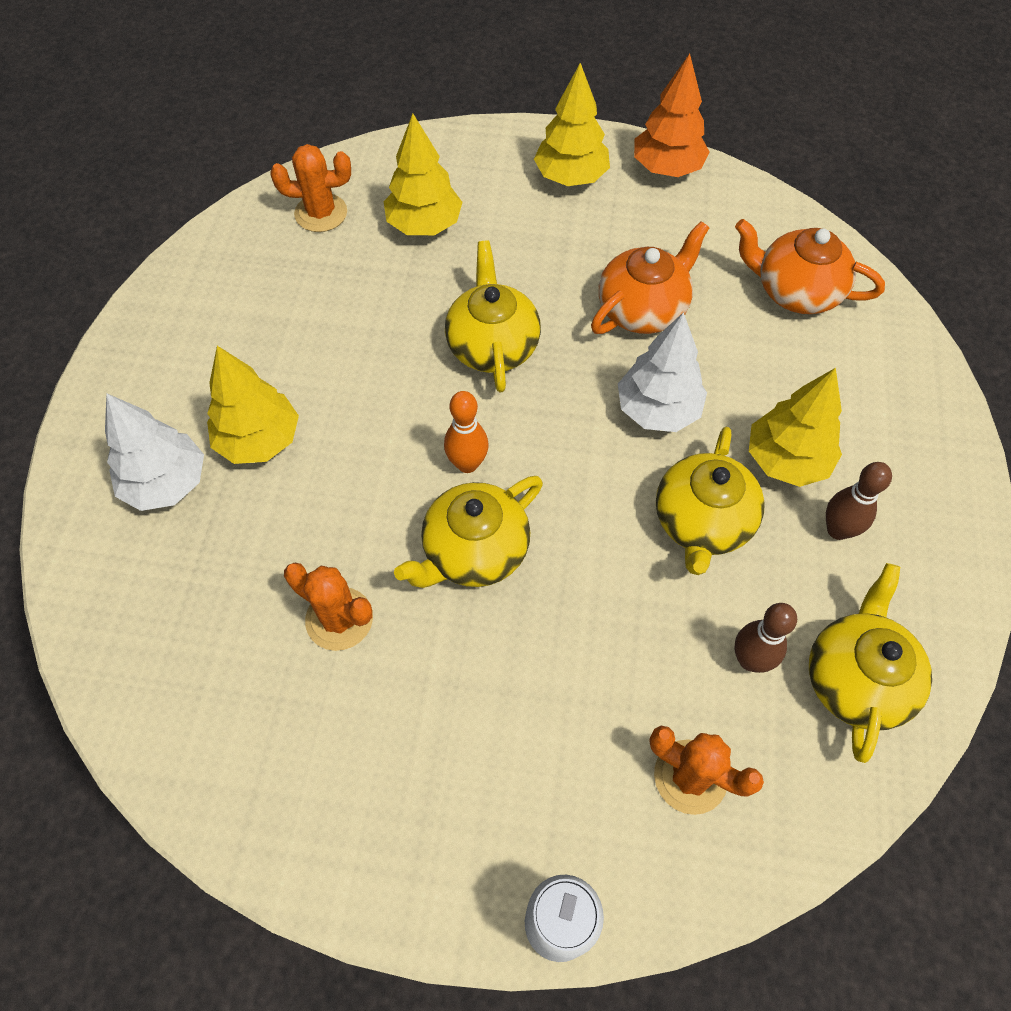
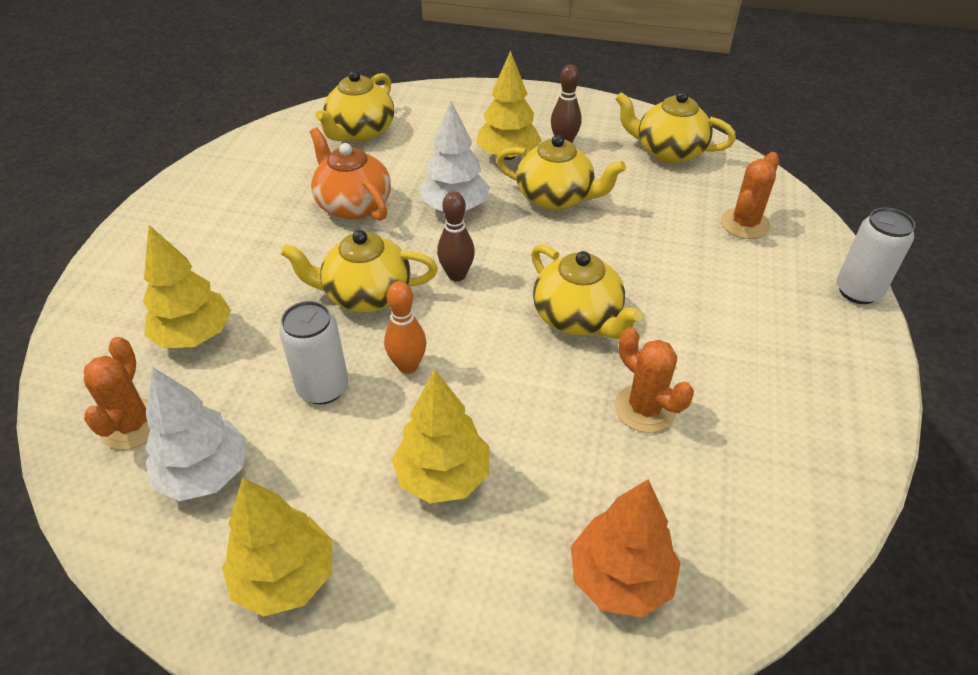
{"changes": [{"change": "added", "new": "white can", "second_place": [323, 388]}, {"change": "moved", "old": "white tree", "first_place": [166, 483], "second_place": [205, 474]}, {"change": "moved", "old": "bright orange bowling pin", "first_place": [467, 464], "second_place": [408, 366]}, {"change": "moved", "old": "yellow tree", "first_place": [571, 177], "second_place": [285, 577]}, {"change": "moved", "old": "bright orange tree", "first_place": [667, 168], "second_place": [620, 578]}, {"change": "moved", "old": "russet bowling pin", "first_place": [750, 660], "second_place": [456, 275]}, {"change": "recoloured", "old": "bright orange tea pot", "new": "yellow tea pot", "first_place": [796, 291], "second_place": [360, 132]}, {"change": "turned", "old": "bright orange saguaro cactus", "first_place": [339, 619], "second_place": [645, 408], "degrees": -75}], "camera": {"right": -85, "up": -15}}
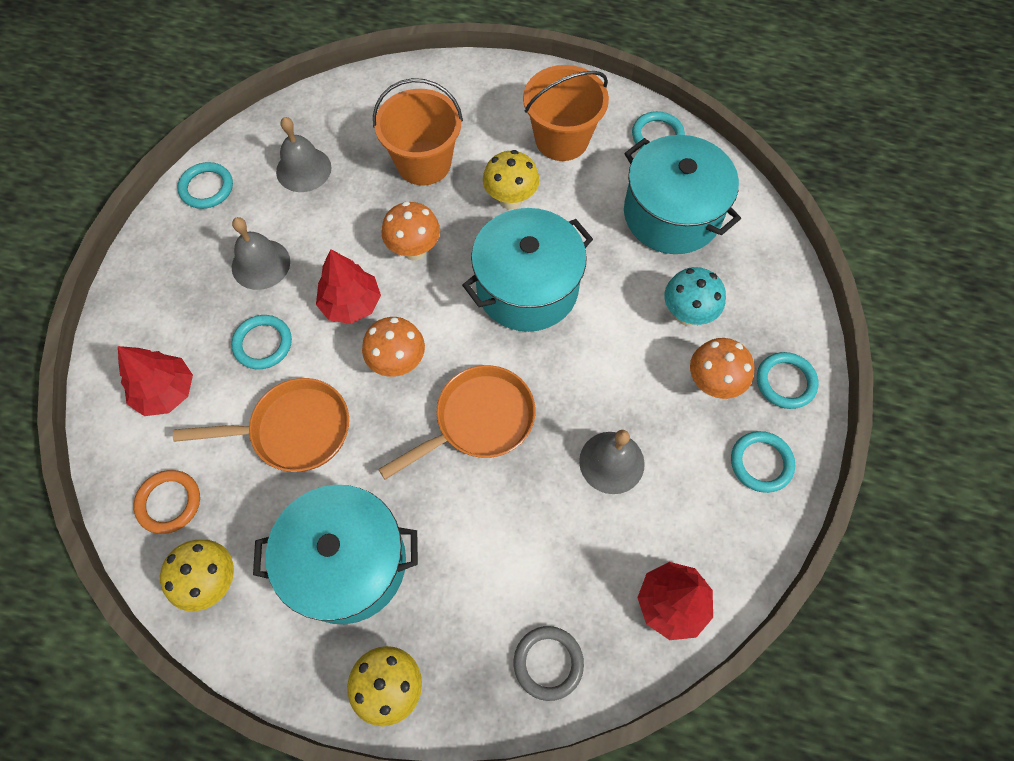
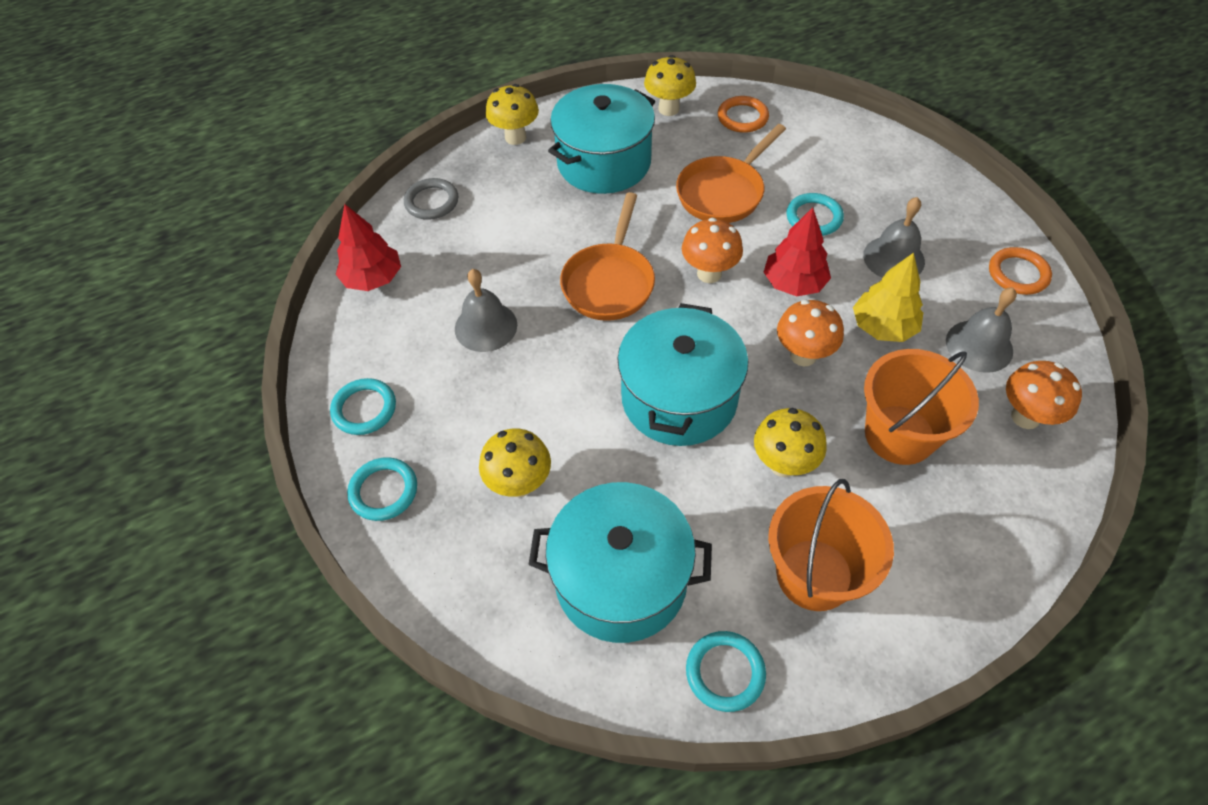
{"changes": [{"change": "removed", "old": "red tree", "first_place": [166, 392]}, {"change": "added", "new": "yellow tree", "second_place": [883, 327]}, {"change": "moved", "old": "bright orange toadstool", "first_place": [712, 384], "second_place": [1025, 417]}, {"change": "recoloured", "old": "aqua torus", "new": "bright orange torus", "first_place": [207, 188], "second_place": [1018, 274]}, {"change": "recoloured", "old": "aqua toadstool", "new": "yellow toadstool", "first_place": [687, 314], "second_place": [519, 484]}], "camera": {"right": 140, "up": -10}}
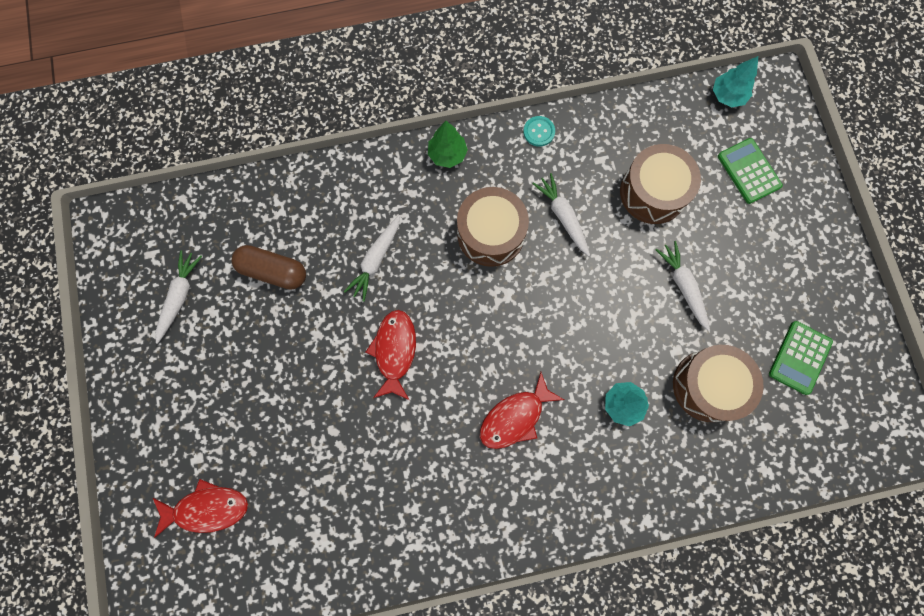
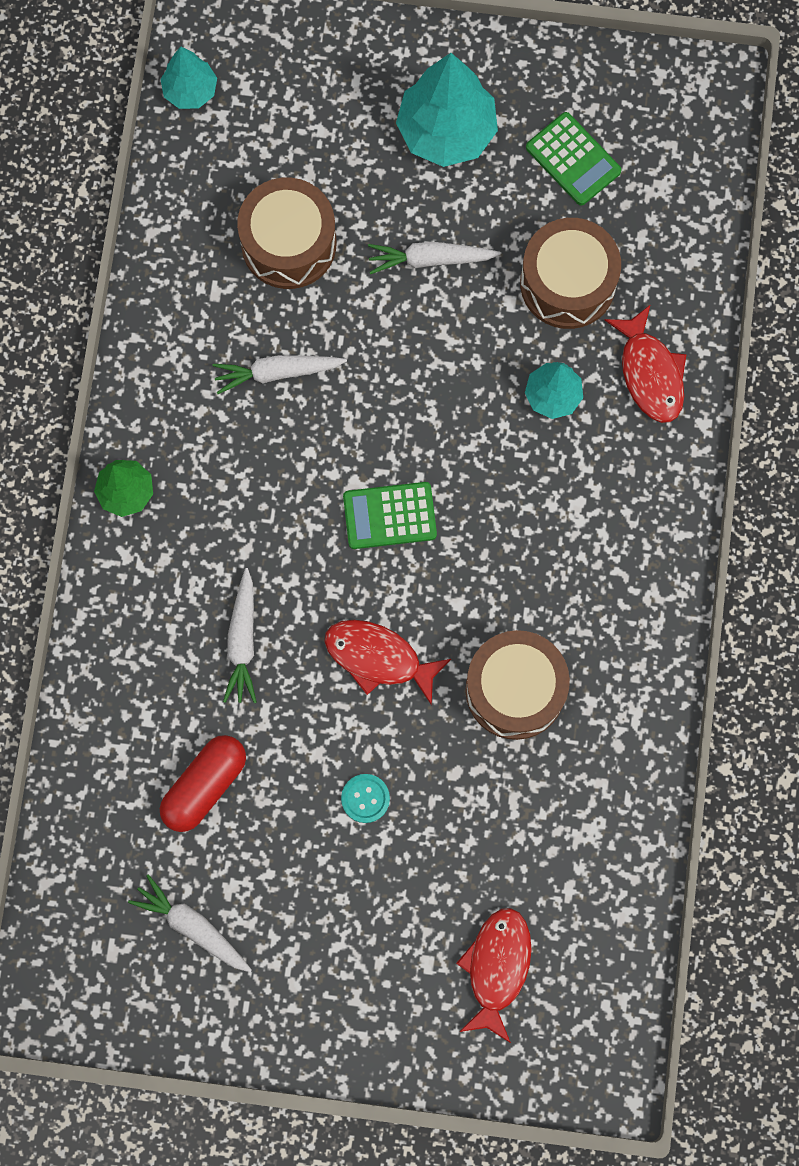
{"changes": [{"change": "added", "new": "aqua tree", "second_place": [446, 131]}, {"change": "moved", "old": "russet drum", "first_place": [491, 234], "second_place": [515, 690]}, {"change": "moved", "old": "red toy fish", "first_place": [515, 417], "second_place": [650, 373]}, {"change": "moved", "old": "aqua button", "first_place": [539, 132], "second_place": [365, 798]}, {"change": "moved", "old": "leaf-green adding machine", "first_place": [748, 171], "second_place": [389, 516]}, {"change": "recoloured", "old": "russet pill", "new": "red pill", "first_place": [273, 271], "second_place": [205, 786]}, {"change": "turned", "old": "white carrot", "first_place": [376, 260], "second_place": [242, 641], "degrees": 45}], "camera": {"right": -70, "up": 0}}
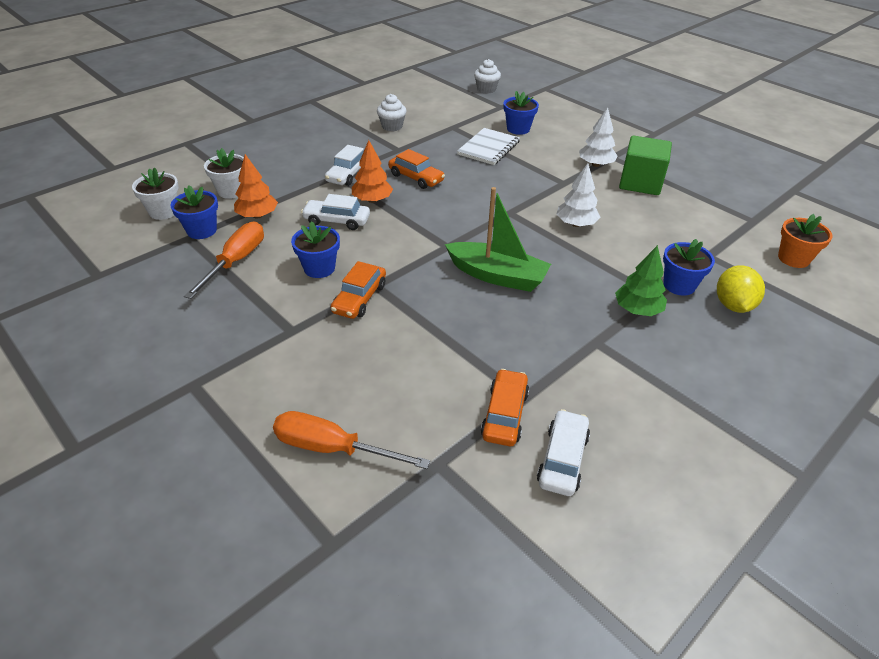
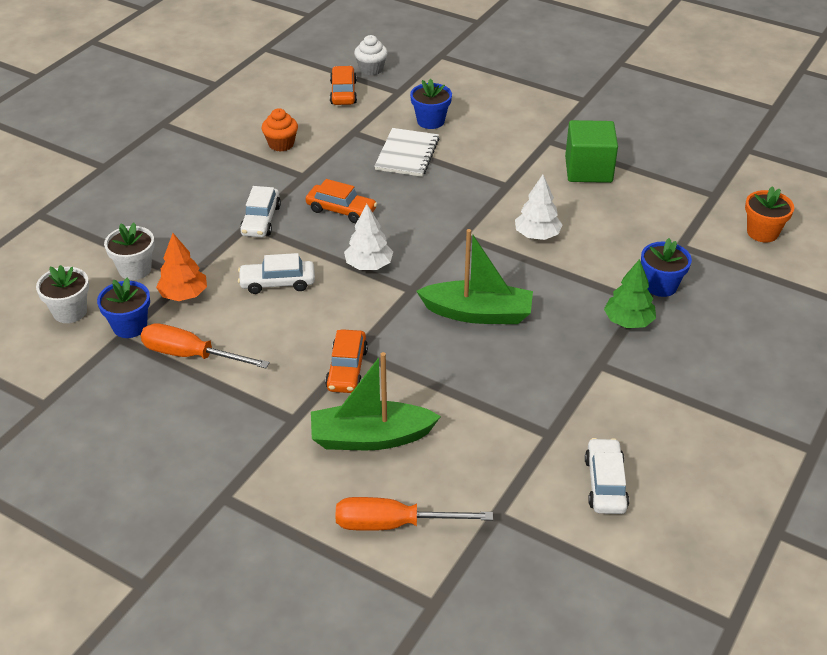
{"changes": [{"change": "removed", "old": "cobalt plant pot", "first_place": [319, 268]}, {"change": "removed", "old": "bright orange tree", "first_place": [372, 200]}, {"change": "removed", "old": "yellow citrus fruit", "first_place": [733, 305]}, {"change": "added", "new": "leaf-green toy boat", "second_place": [371, 437]}, {"change": "moved", "old": "bright orange automobile", "first_place": [504, 414], "second_place": [343, 93]}, {"change": "moved", "old": "white tree", "first_place": [595, 164], "second_place": [368, 265]}, {"change": "recoloured", "old": "white fairy cake", "new": "bright orange fairy cake", "first_place": [392, 126], "second_place": [281, 144]}, {"change": "turned", "old": "bright orange screwdriver", "first_place": [236, 261], "second_place": [191, 355], "degrees": -75}], "camera": {"right": -15, "up": 0}}
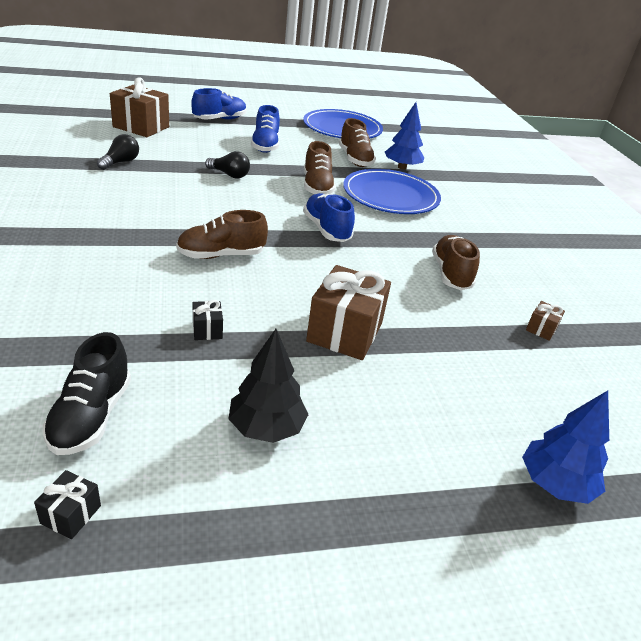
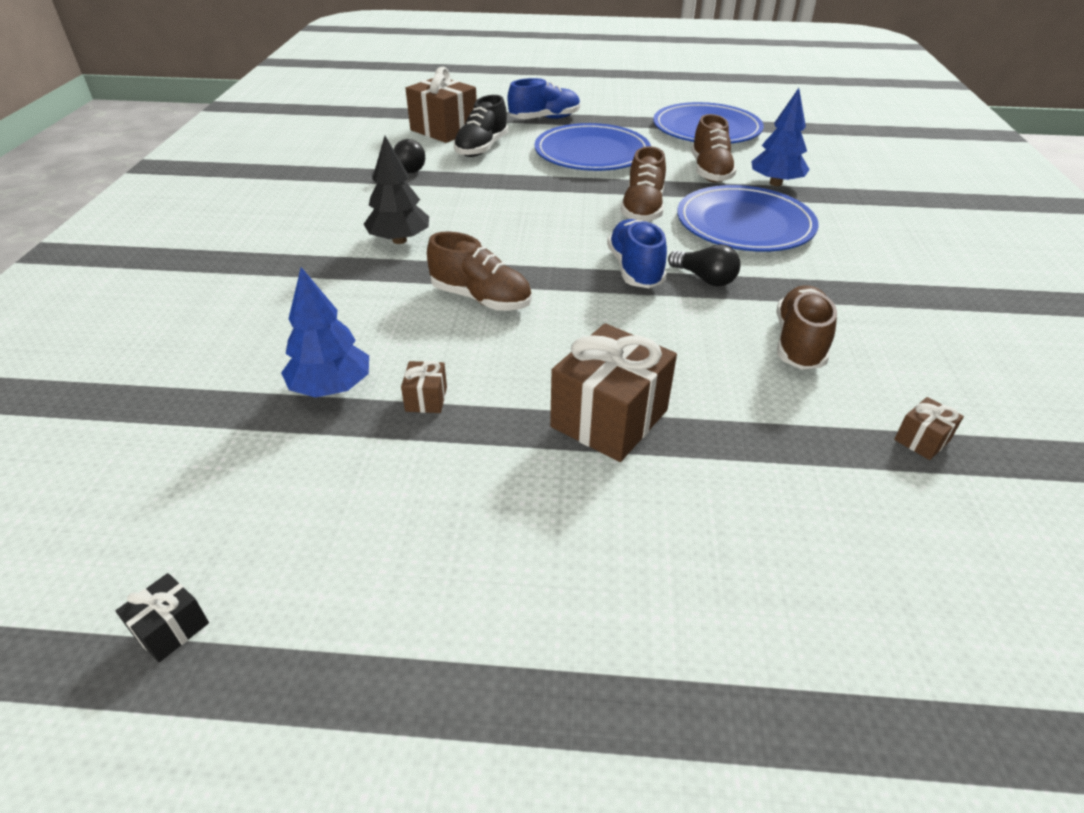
{"changes": [{"change": "moved", "old": "jet-black sneaker", "first_place": [91, 416], "second_place": [482, 148]}, {"change": "moved", "old": "jet-black light bulb", "first_place": [229, 175], "second_place": [704, 279]}, {"change": "moved", "old": "jet-black tree", "first_place": [266, 427], "second_place": [399, 240]}, {"change": "moved", "old": "cobalt tree", "first_place": [555, 484], "second_place": [331, 388]}, {"change": "replaced", "old": "cobalt sneaker", "new": "cobalt plate", "first_place": [265, 145], "second_place": [592, 153]}, {"change": "recoloured", "old": "jet-black wrapped gift", "new": "russet wrapped gift", "first_place": [207, 330], "second_place": [426, 399]}, {"change": "turned", "old": "russet sneaker", "first_place": [221, 255], "second_place": [481, 299], "degrees": -150}], "camera": {"right": 20, "up": 5}}
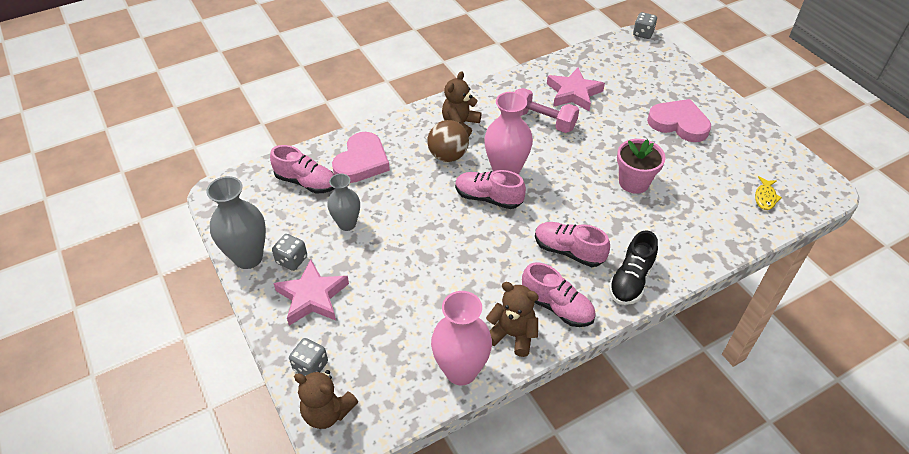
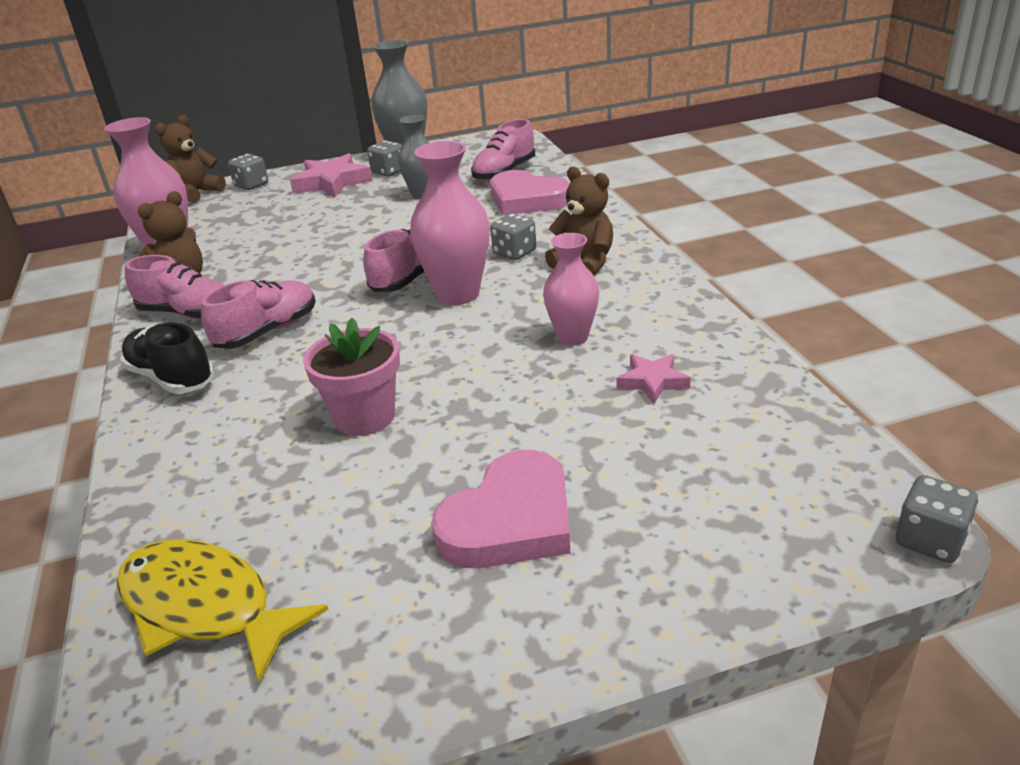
{"changes": [{"change": "replaced", "old": "russet sphere", "new": "ash-grey die", "first_place": [448, 156], "second_place": [514, 253]}, {"change": "replaced", "old": "rose-pink free weight", "new": "rose-pink tall vase", "first_place": [542, 121], "second_place": [572, 337]}, {"change": "turned", "old": "rose-pink sneaker", "first_place": [557, 307], "second_place": [188, 313], "degrees": -120}, {"change": "resized", "old": "rose-pink five-pointed star", "first_place": [573, 93], "second_place": [652, 381], "factor": 0.57}, {"change": "resized", "old": "yellow toy fish", "first_place": [765, 197], "second_place": [204, 607], "factor": 2.01}], "camera": {"right": 105, "up": -15}}
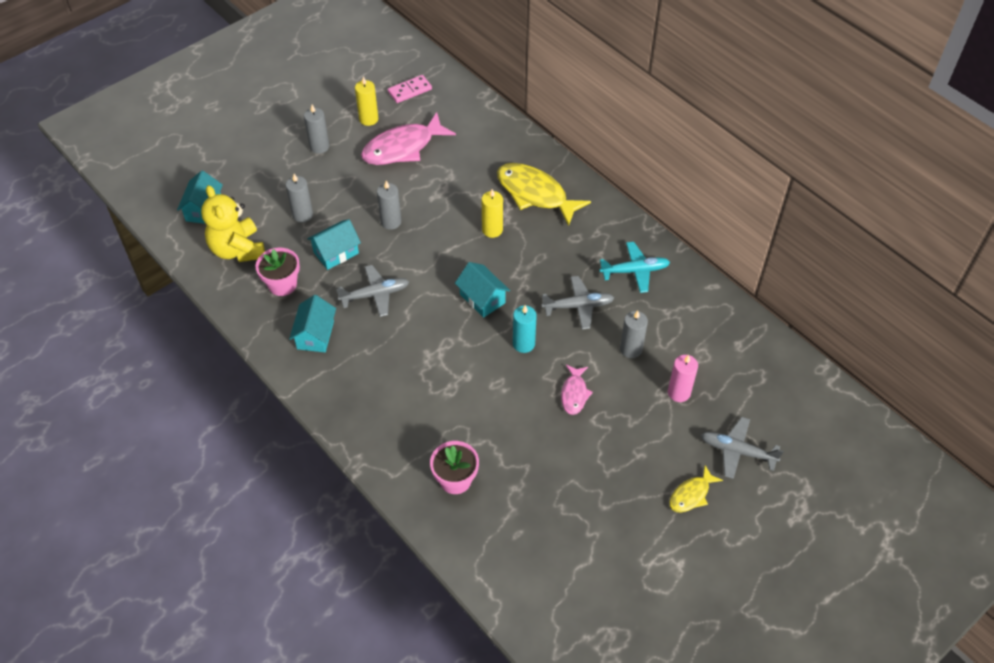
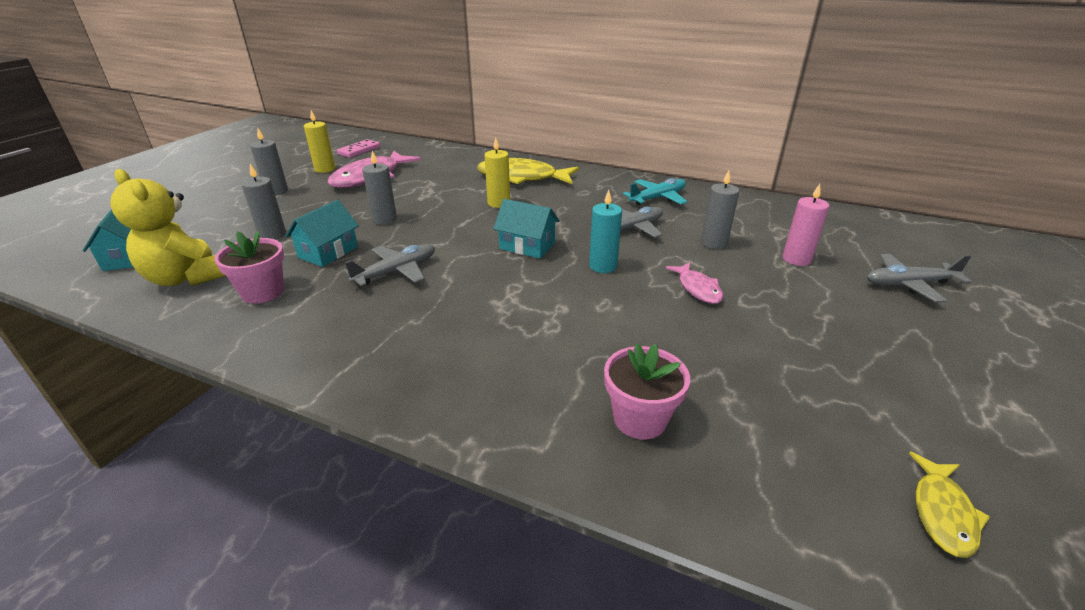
{"changes": [{"change": "removed", "old": "aqua house", "first_place": [315, 335]}, {"change": "moved", "old": "yellow toy fish", "first_place": [691, 494], "second_place": [942, 513]}], "camera": {"right": -25, "up": -20}}
